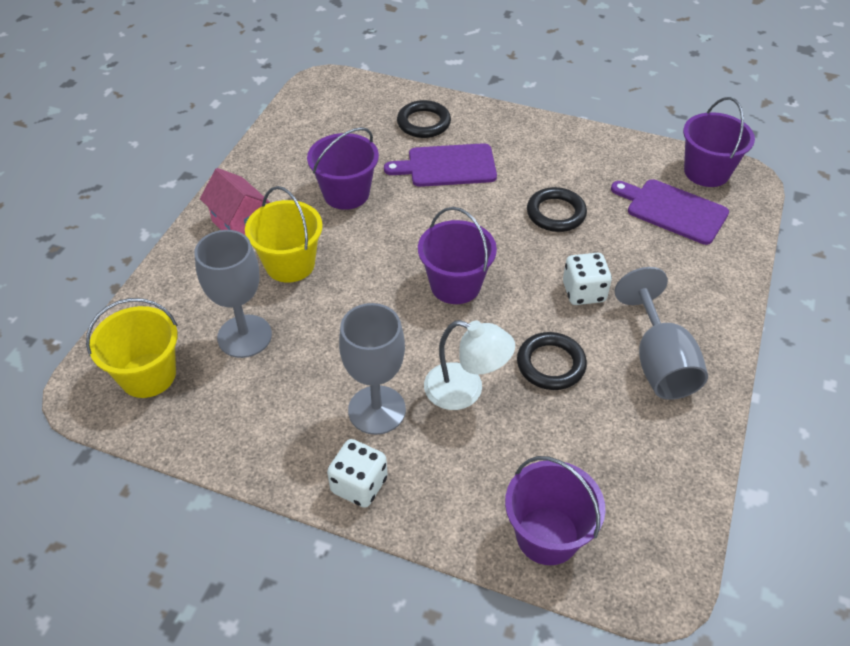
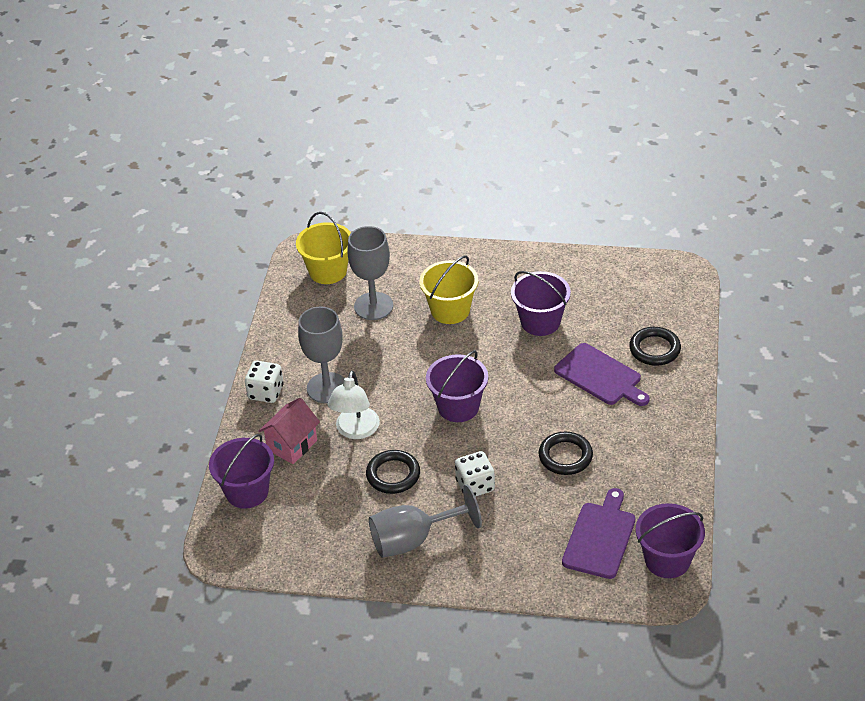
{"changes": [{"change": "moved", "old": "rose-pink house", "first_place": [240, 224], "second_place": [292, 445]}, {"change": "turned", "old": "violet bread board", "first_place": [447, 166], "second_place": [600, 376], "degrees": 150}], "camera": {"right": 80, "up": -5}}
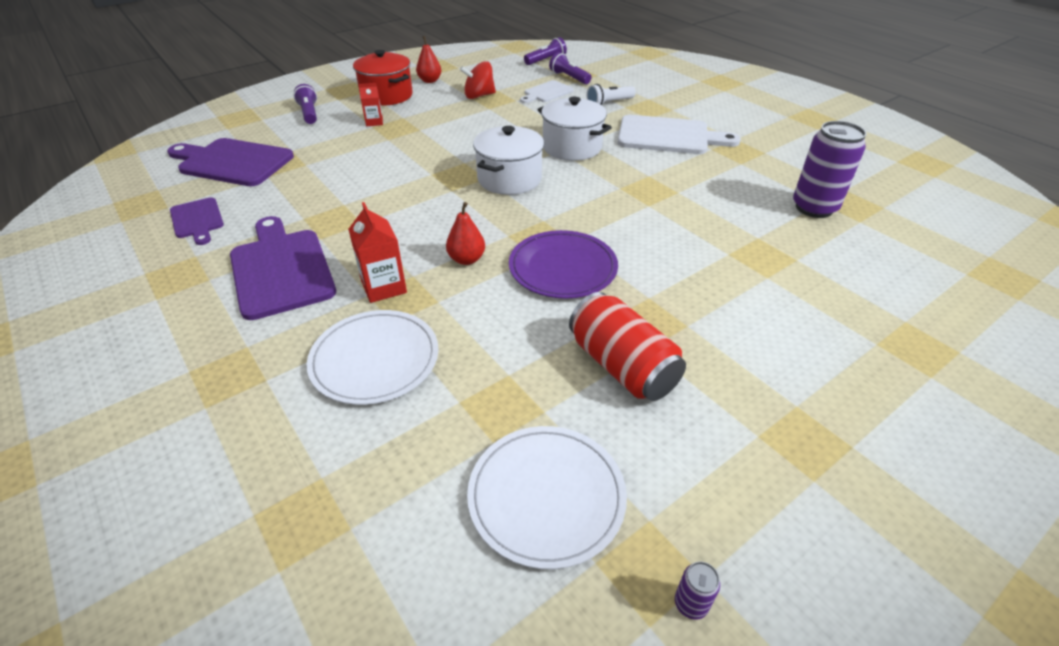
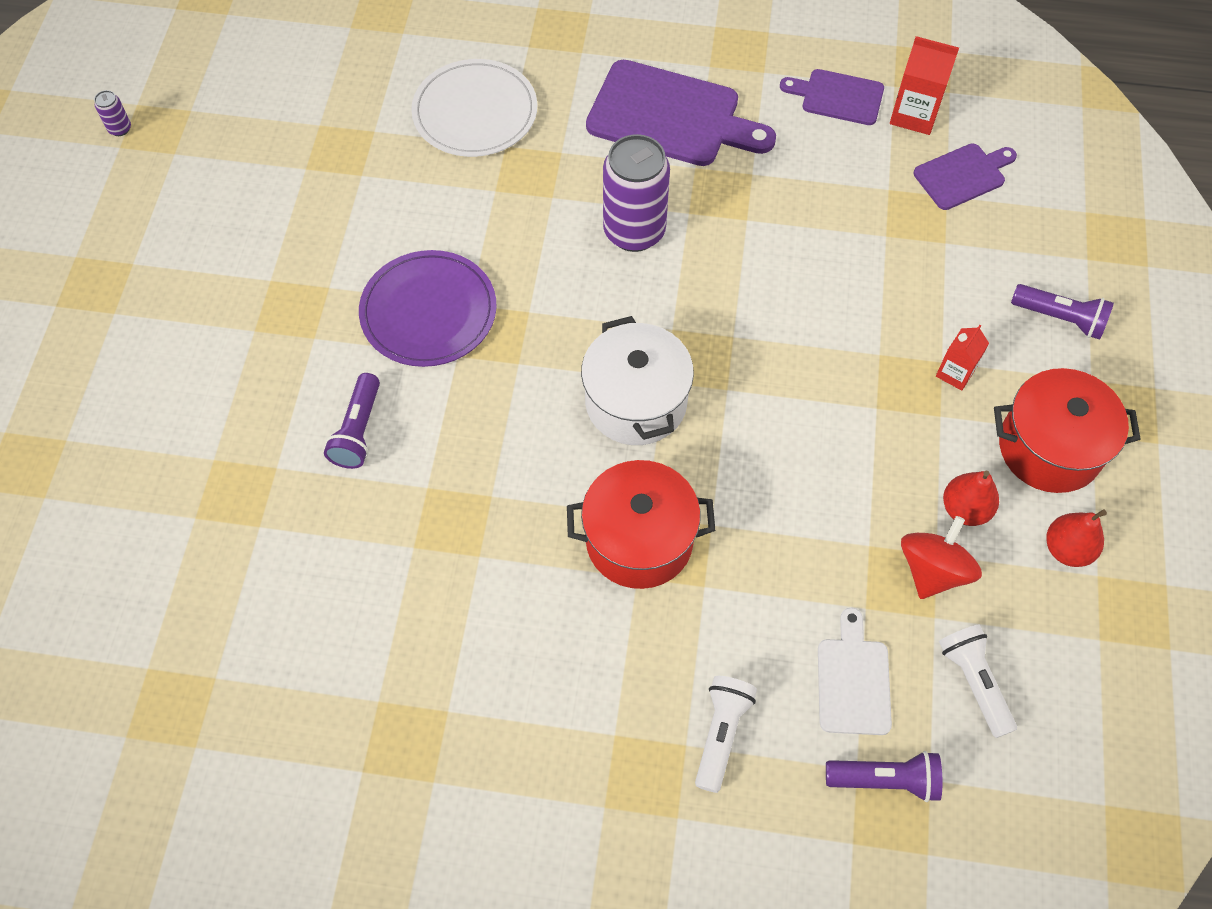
{"changes": [{"change": "removed", "old": "white plate", "first_place": [546, 496]}, {"change": "removed", "old": "red can", "first_place": [622, 366]}, {"change": "removed", "old": "white bread board", "first_place": [668, 136]}, {"change": "added", "new": "white flashlight", "second_place": [974, 682]}, {"change": "moved", "old": "red juice carton", "first_place": [384, 287], "second_place": [914, 115]}, {"change": "moved", "old": "red pear", "first_place": [466, 259], "second_place": [965, 509]}, {"change": "moved", "old": "violet flashlight", "first_place": [546, 60], "second_place": [358, 430]}, {"change": "moved", "old": "violet can", "first_place": [814, 208], "second_place": [634, 231]}, {"change": "recoloured", "old": "white cooking pot", "new": "red cooking pot", "first_place": [572, 147], "second_place": [639, 540]}, {"change": "resized", "old": "violet bread board", "first_place": [232, 162], "second_place": [963, 175], "factor": 0.56}], "camera": {"right": 135, "up": 20}}
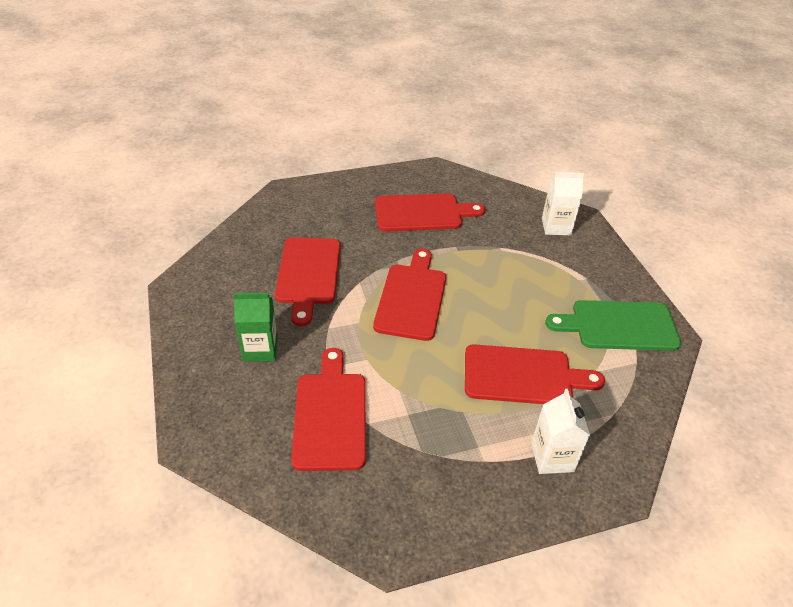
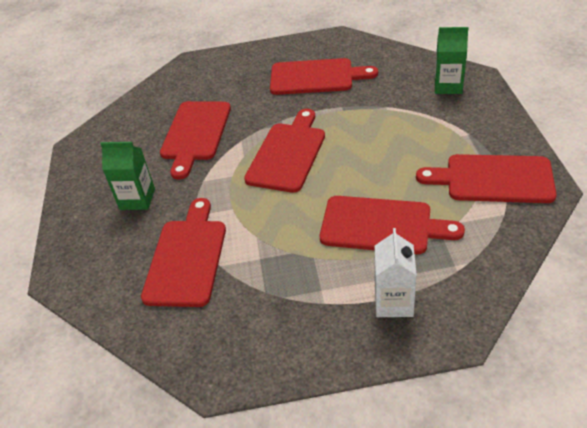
{"changes": [{"change": "recoloured", "old": "white juice carton", "new": "leaf-green juice carton", "first_place": [556, 226], "second_place": [448, 86]}, {"change": "recoloured", "old": "leaf-green bread board", "new": "red bread board", "first_place": [619, 325], "second_place": [493, 179]}], "camera": {"right": 15, "up": 0}}
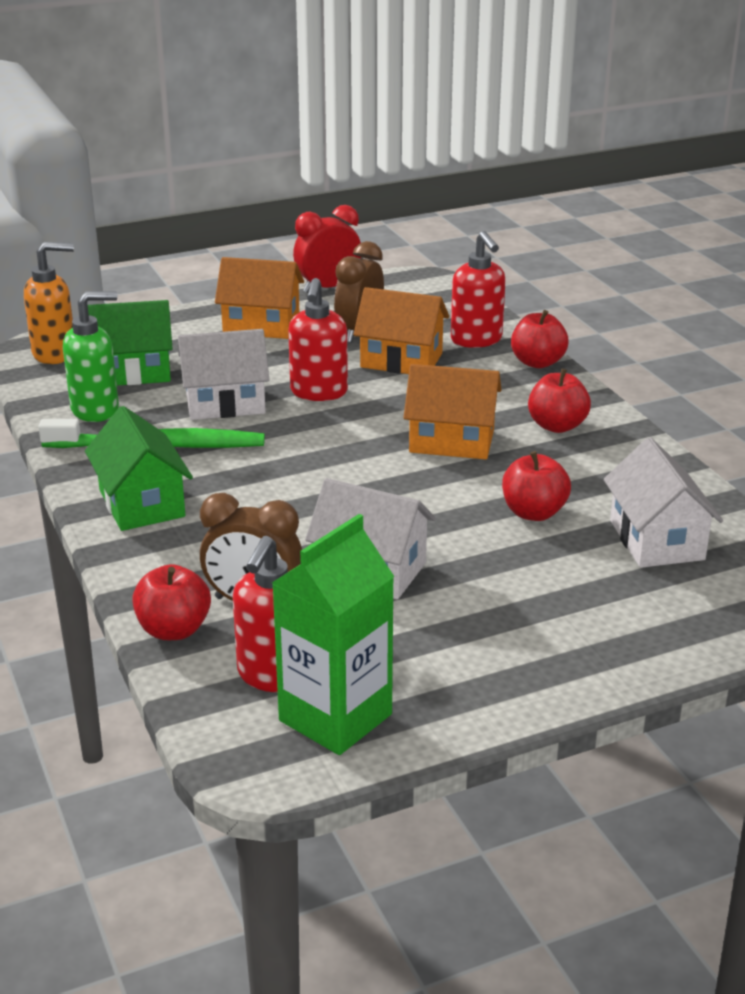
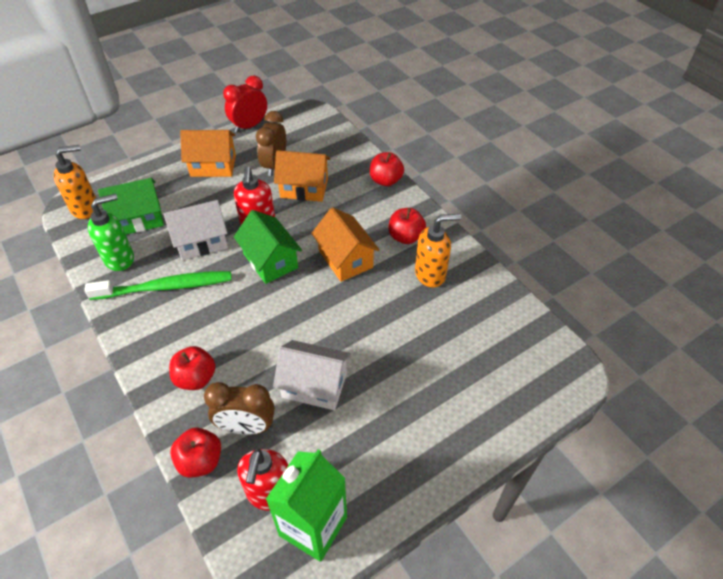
{"changes": [{"change": "removed", "old": "red soap pump", "first_place": [476, 340]}, {"change": "removed", "old": "white house", "first_place": [656, 540]}, {"change": "added", "new": "bright orange soap pump", "second_place": [431, 274]}, {"change": "moved", "old": "leaf-green house", "first_place": [141, 503], "second_place": [270, 261]}, {"change": "moved", "old": "red toy apple", "first_place": [534, 513], "second_place": [196, 378]}, {"change": "turned", "old": "bright orange house", "first_place": [452, 441], "second_place": [345, 259], "degrees": 60}], "camera": {"right": -10, "up": 20}}
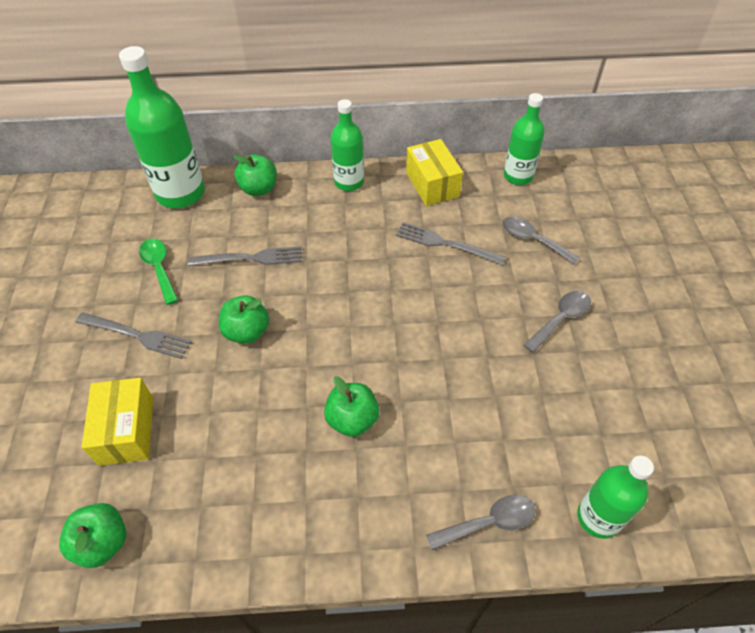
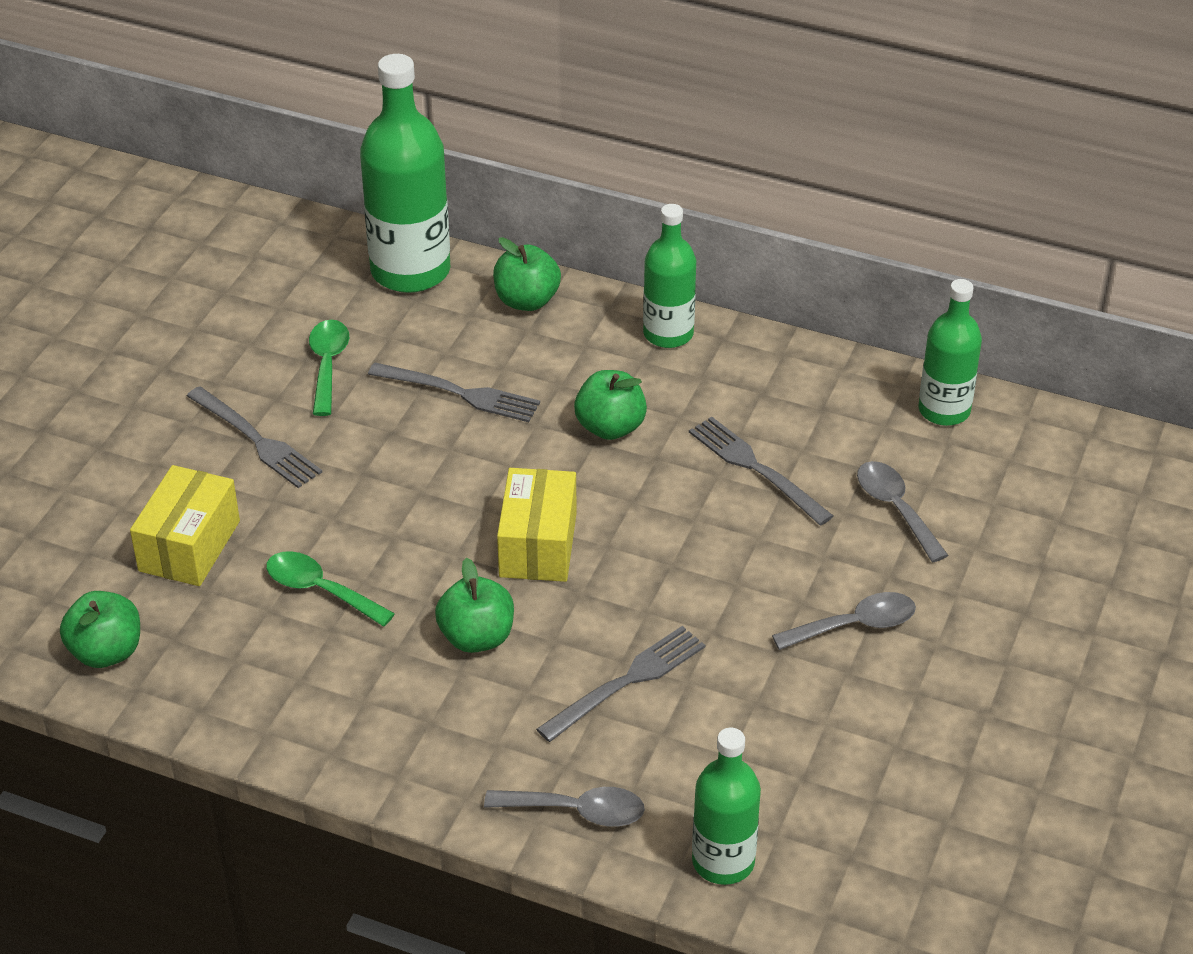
{"changes": [{"change": "added", "new": "leaf-green teaspoon", "second_place": [321, 590]}, {"change": "added", "new": "ash-grey fork", "second_place": [628, 681]}, {"change": "moved", "old": "leaf-green toy apple", "first_place": [247, 332], "second_place": [610, 427]}, {"change": "moved", "old": "yellow package", "first_place": [432, 184], "second_place": [538, 545]}], "camera": {"right": 25, "up": -10}}
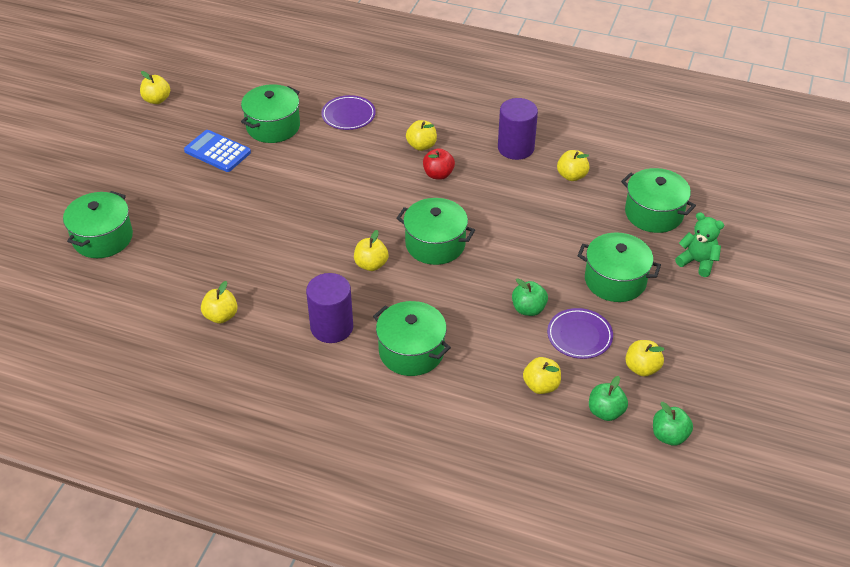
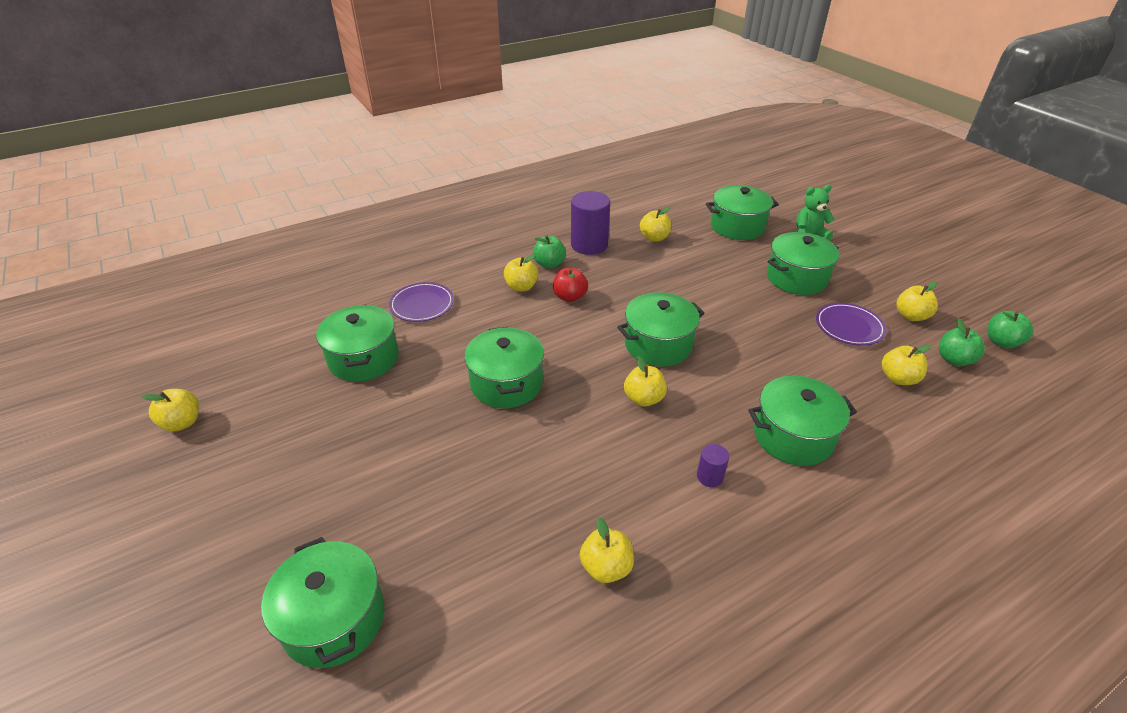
{"changes": [{"change": "removed", "old": "cobalt adding machine", "first_place": [217, 152]}, {"change": "added", "new": "leaf-green cooking pot", "second_place": [506, 383]}, {"change": "moved", "old": "leaf-green toy apple", "first_place": [528, 309], "second_place": [549, 264]}, {"change": "resized", "old": "violet cylinder shape", "first_place": [332, 327], "second_place": [709, 476], "factor": 0.48}], "camera": {"right": -50, "up": -5}}
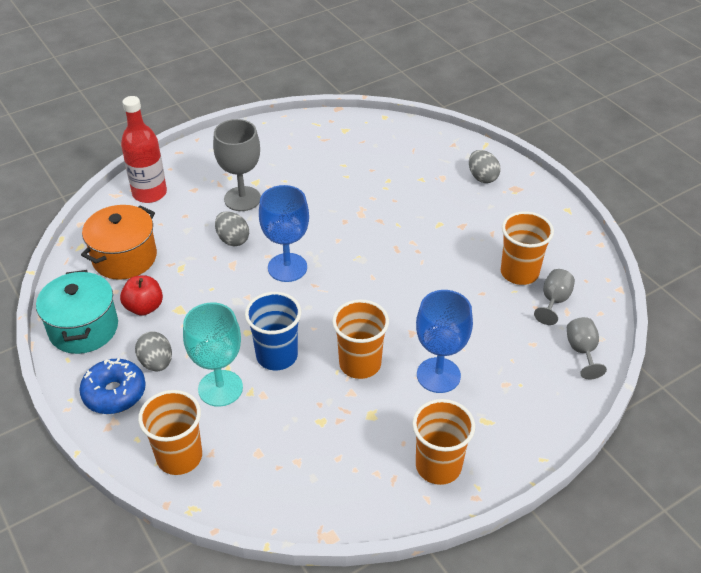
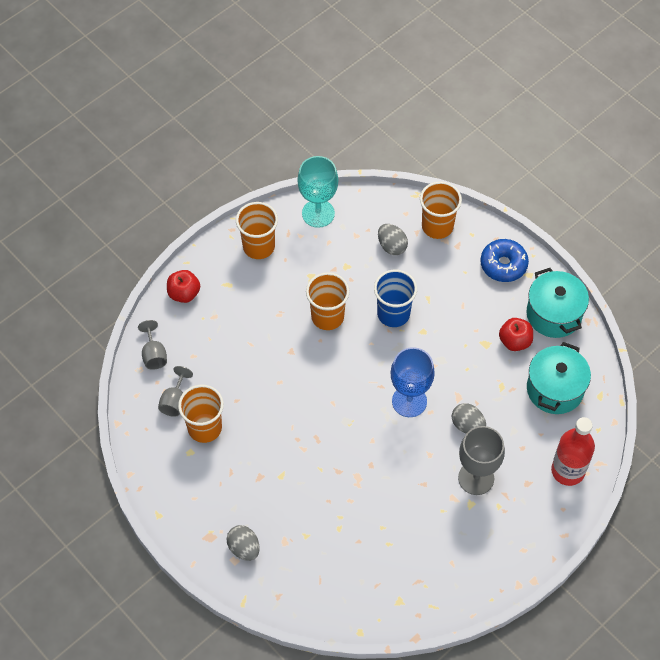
{"changes": [{"change": "removed", "old": "cobalt wine glass", "first_place": [438, 375]}, {"change": "added", "new": "red toy apple", "second_place": [184, 293]}, {"change": "moved", "old": "ash-grey egg", "first_place": [156, 363], "second_place": [392, 246]}, {"change": "moved", "old": "aqua wine glass", "first_place": [220, 388], "second_place": [318, 213]}, {"change": "recoloured", "old": "bright orange cooking pot", "new": "aqua cooking pot", "first_place": [124, 258], "second_place": [555, 389]}], "camera": {"right": 170, "up": 15}}
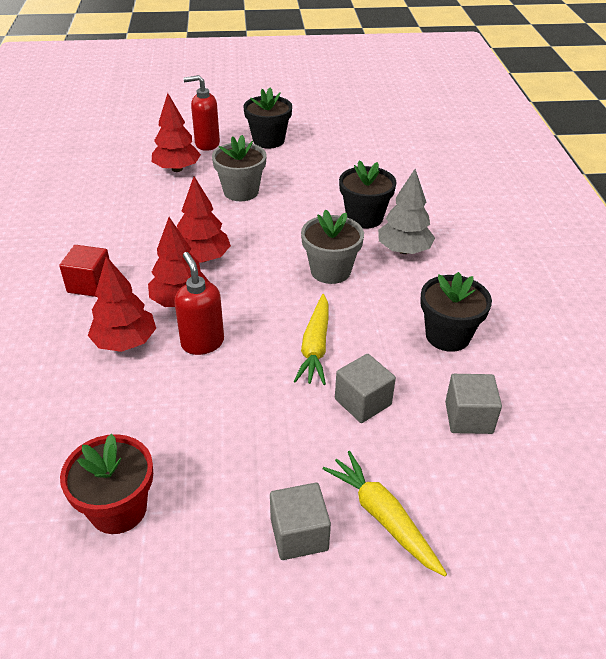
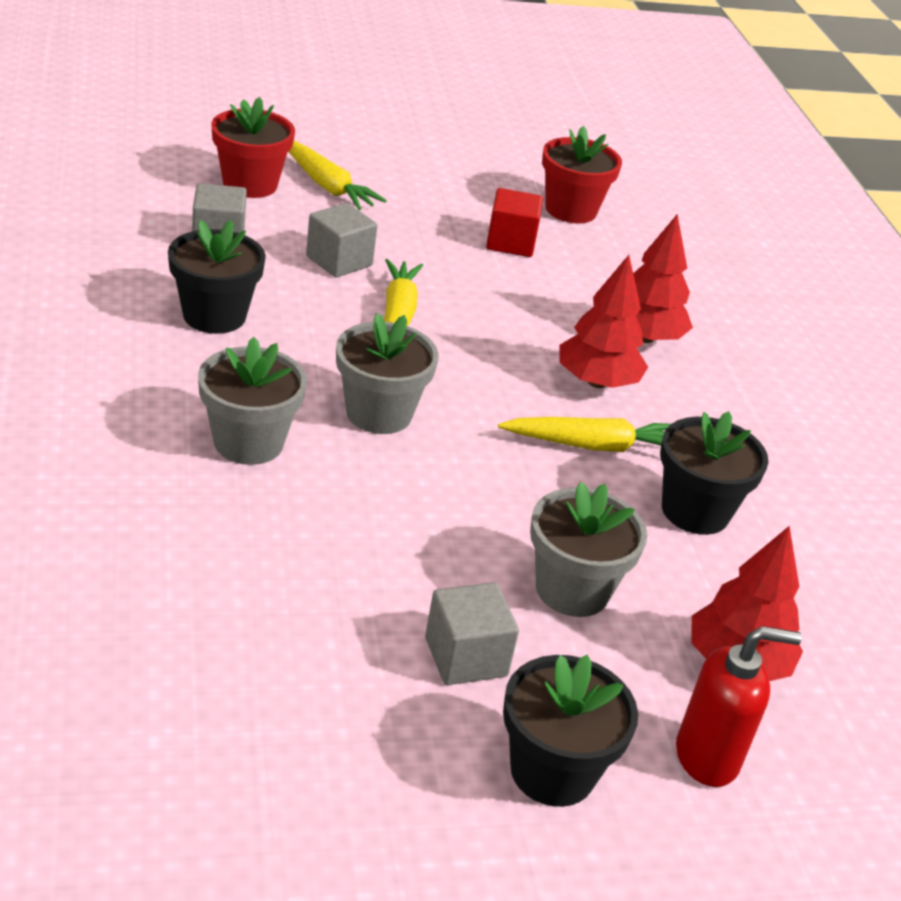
{"changes": [{"change": "removed", "old": "red soap pump", "first_place": [202, 343]}, {"change": "added", "new": "red plant pot", "second_place": [250, 184]}, {"change": "moved", "old": "red cube", "first_place": [90, 284], "second_place": [510, 243]}, {"change": "moved", "old": "ash-grey cube", "first_place": [299, 534], "second_place": [466, 657]}, {"change": "moved", "old": "jet-black plant pot", "first_place": [364, 218], "second_place": [695, 511]}, {"change": "replaced", "old": "red tree", "new": "yellow carrot", "first_place": [202, 258], "second_place": [592, 445]}, {"change": "replaced", "old": "ash-grey tree", "new": "ash-grey plant pot", "first_place": [403, 250], "second_place": [248, 442]}], "camera": {"right": 170, "up": -5}}
